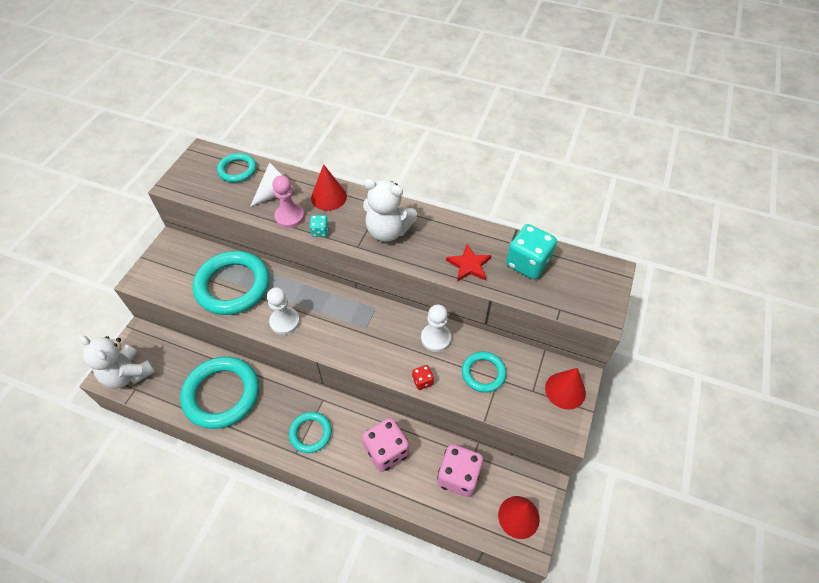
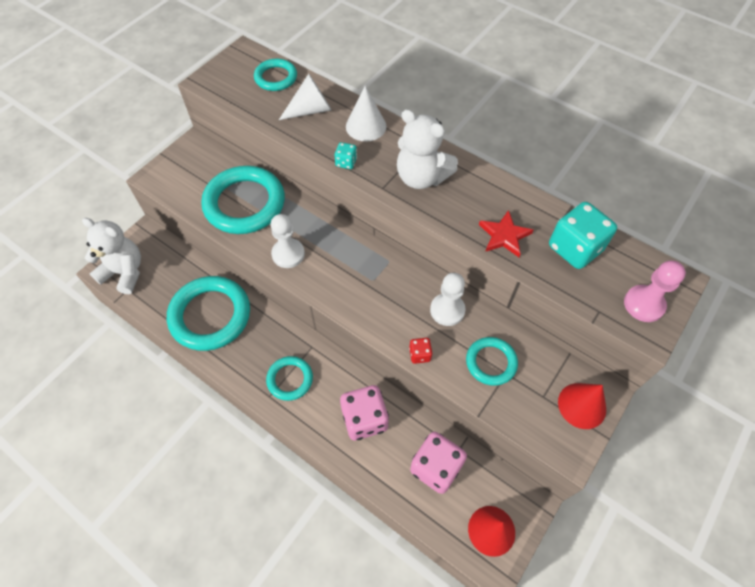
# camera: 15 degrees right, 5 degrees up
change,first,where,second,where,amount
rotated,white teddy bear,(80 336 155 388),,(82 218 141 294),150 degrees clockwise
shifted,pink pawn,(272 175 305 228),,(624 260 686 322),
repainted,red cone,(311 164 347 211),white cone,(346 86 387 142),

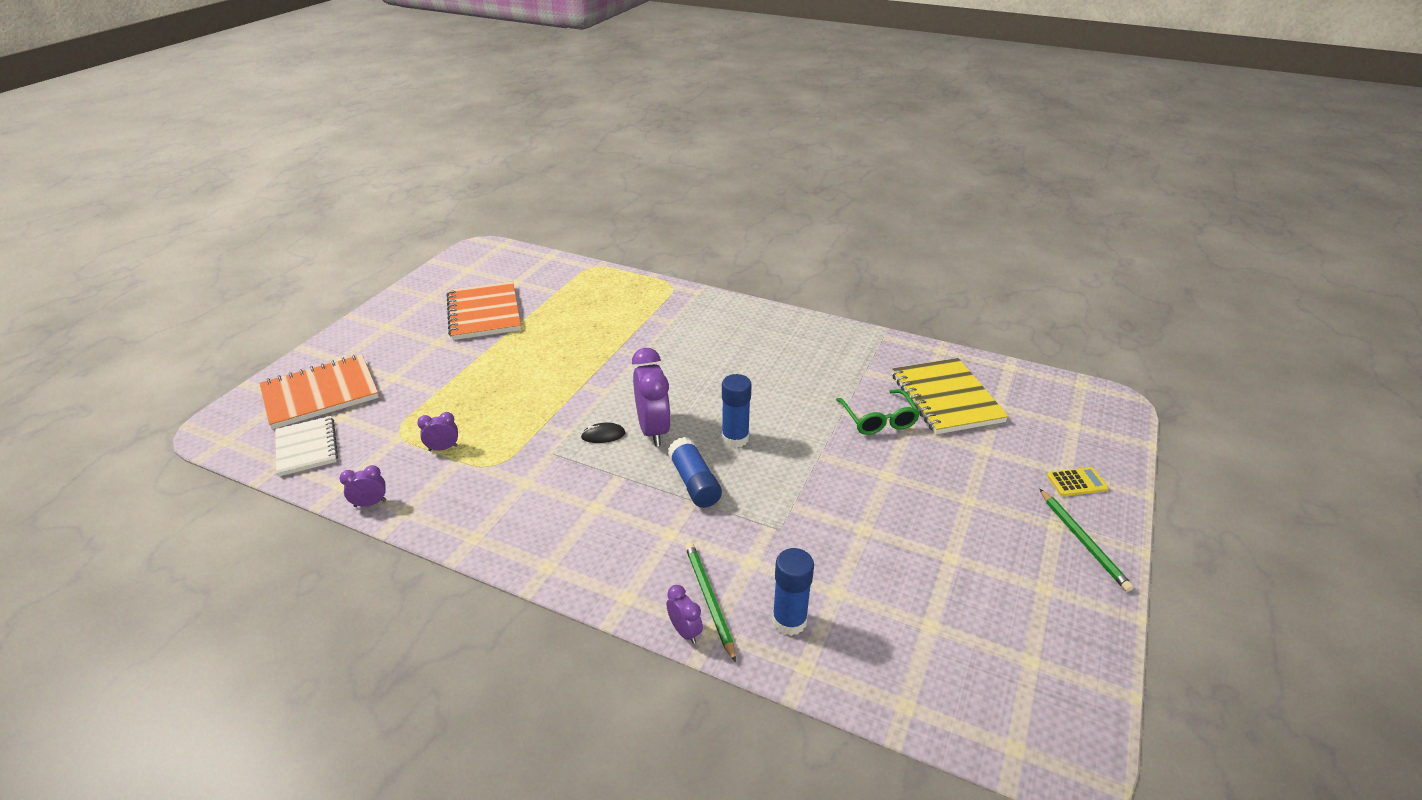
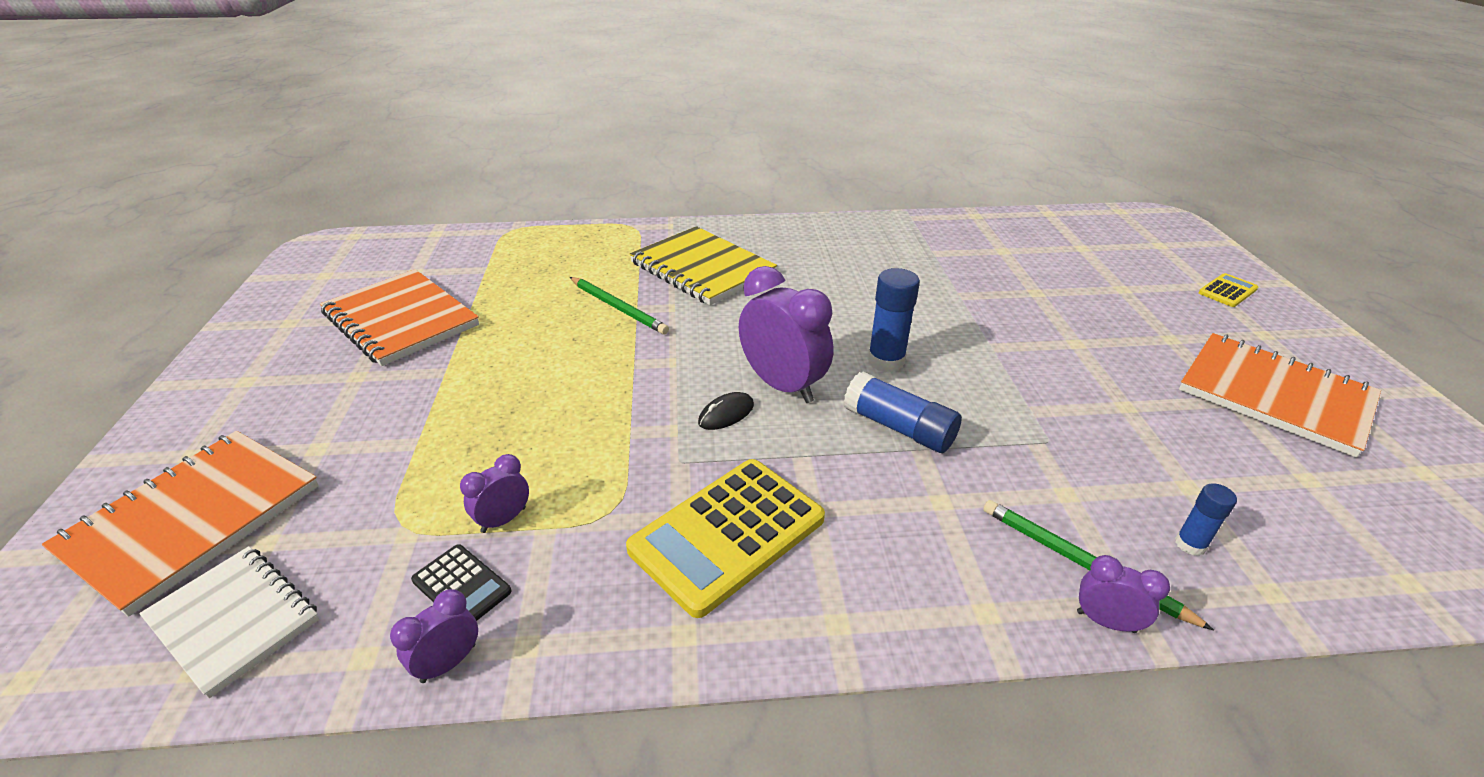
# camera: 30 degrees left, 0 degrees up
change,first,where,second,where,amount
scaled,blue glue stick,(772 548 814 636),,(1175 483 1237 556),x0.57
gone,green glasses,(836 389 920 435),,,
shifted,yellow notebook,(892 358 1009 434),,(630 226 777 305),
shifted,green pencil,(1040 489 1134 592),,(570 277 669 335),
new,,,black calculator,(411 544 511 621),
new,,,yellow calculator,(626 459 825 618),
new,,,orange notebook,(1179 333 1381 458),

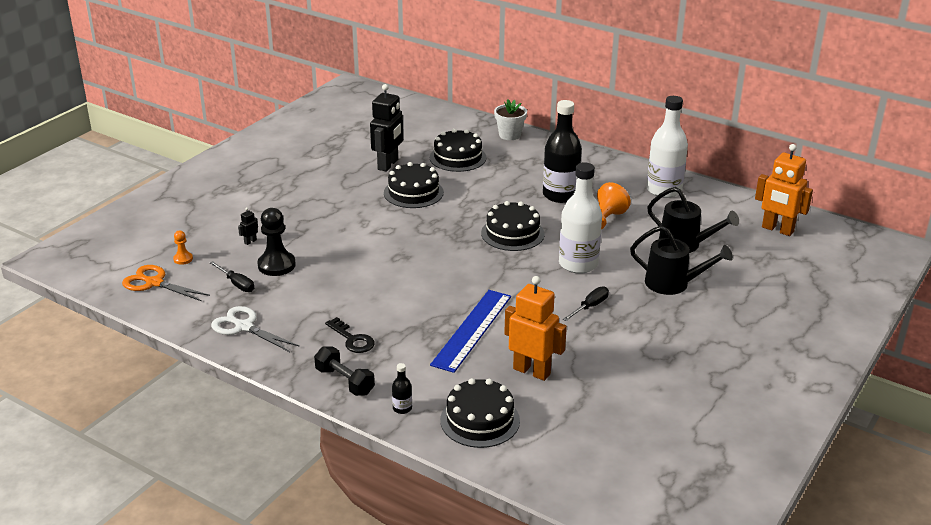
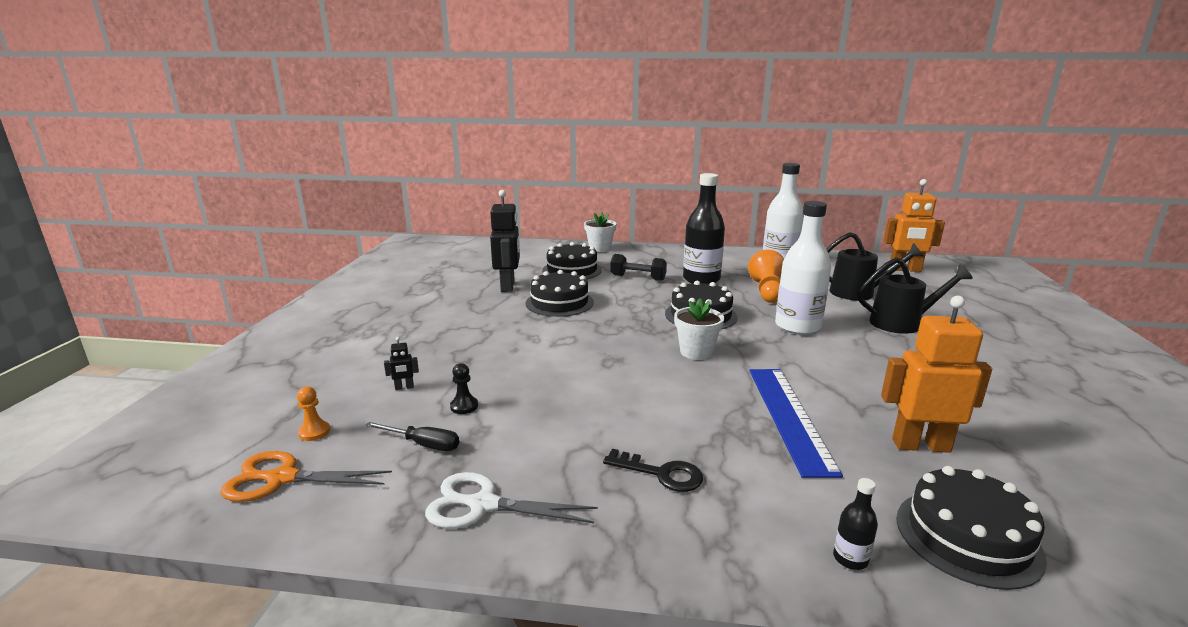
# camera: 25 degrees left, 10 degrees down
change,first,where,second,where,amount
rotated,black robot,(238 207 258 245),,(384 337 419 390),120 degrees counterclockwise
scaled,black pawn,(257 208 296 276),,(450 363 478 414),x0.51
shifted,black dumbbell,(314 346 375 396),,(610 254 667 281),
gone,black screwdriver,(563 286 609 321),,,
new,,,white flower pot,(674 298 724 360),

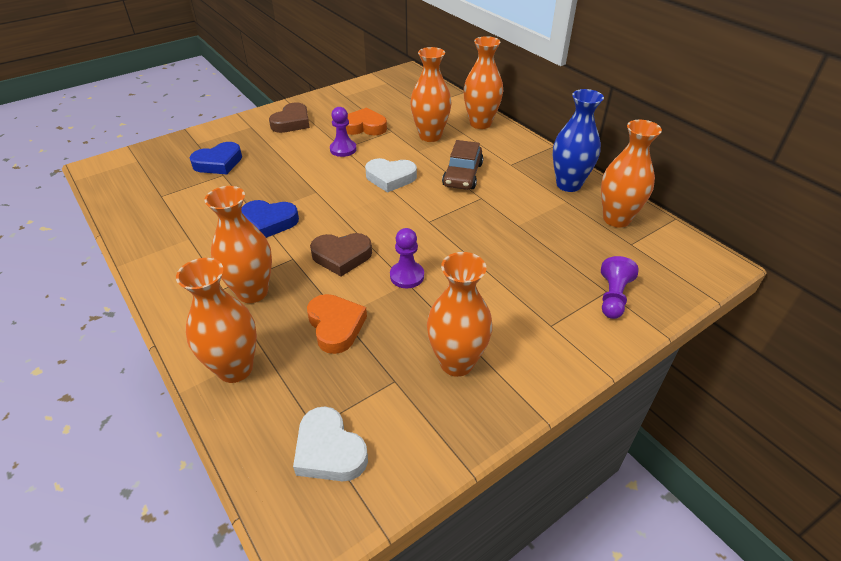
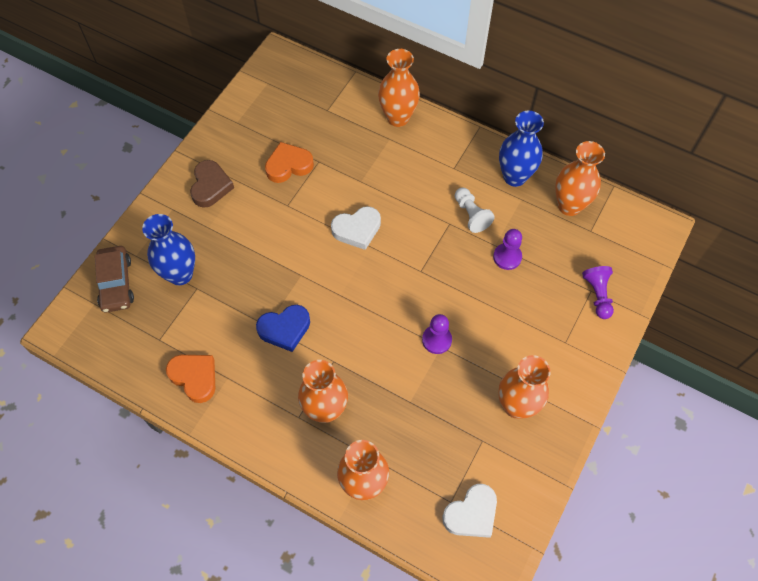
# camera: 25 degrees left, 20 degrees up
change,first,where,second,where,amount
swapped,blue heart,(190 142 242 174),blue vase,(142 214 195 285),
rotated,white heart,(293 406 368 481),,(442 484 497 538),60 degrees counterclockwise
shifted,orange heart,(307 294 367 354),,(166 355 215 403),
gone,brown heart,(310 233 372 276),,,
shifted,purple pawn,(330 107 357 157),,(493 229 522 270),
gone,orange vase,(410 47 452 142),,,
shifted,brown car,(442 140 483 190),,(95 246 134 313),
new,,,white pawn,(455 188 495 233),

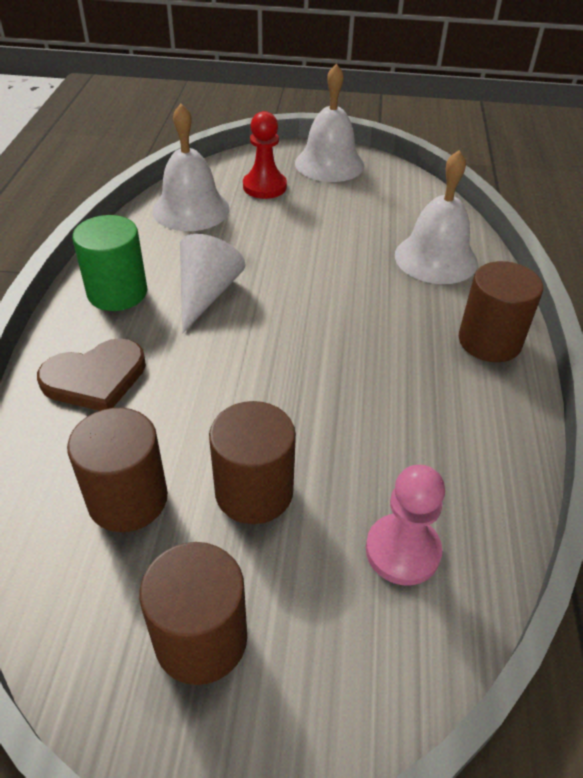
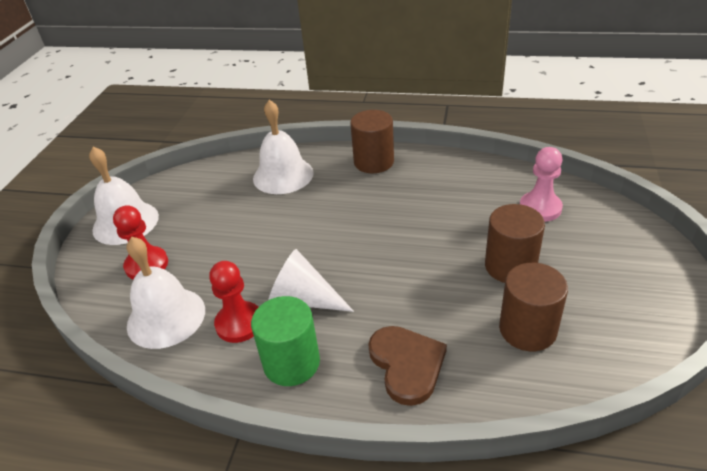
# camera: 80 degrees left, 5 degrees down
change,first,where,second,where,amount
gone,brown cylinder,(139 542 247 685),,,
new,,,red pawn,(209 261 258 343),

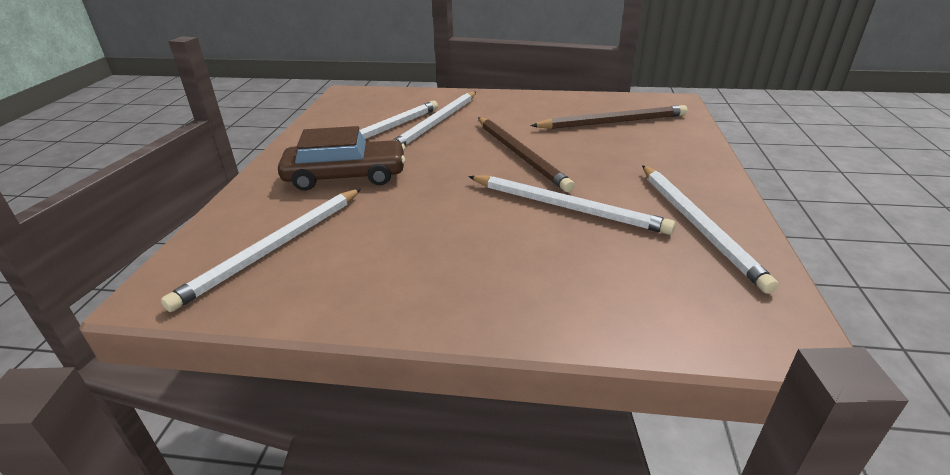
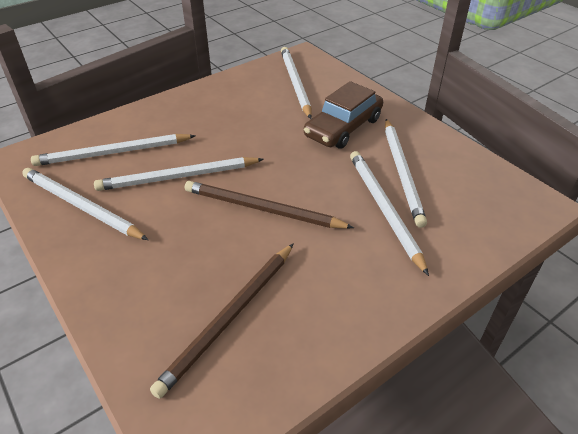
# camera: 135 degrees right, 10 degrees up
change,first,where,second,where,amount
new,,,white pencil,(31 134 196 166),

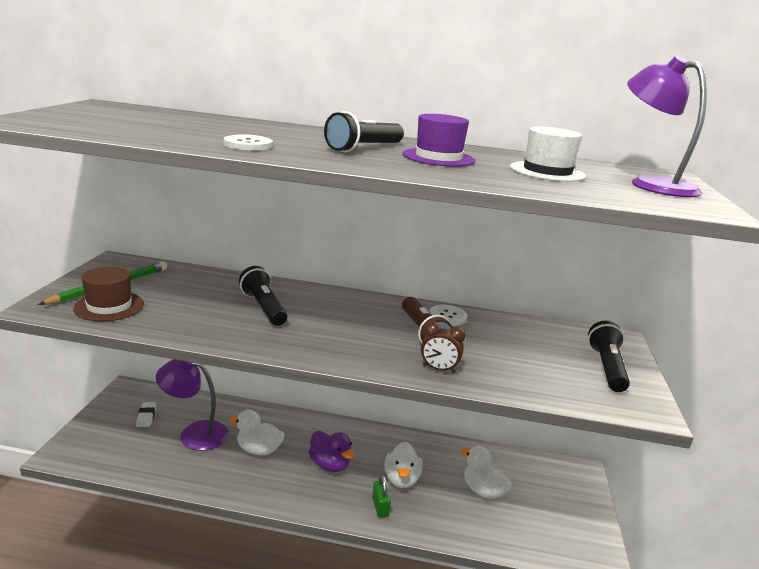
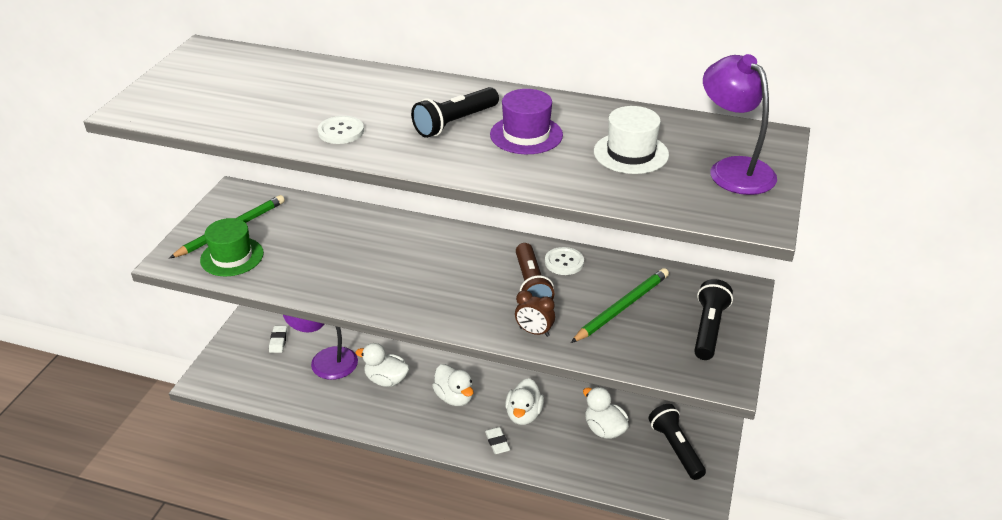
# camera: 10 degrees right, 15 degrees up
change,first,where,second,where,amount
repainted,brown hat,(73 266 144 321),green hat,(200 218 264 276),
shifted,black flashlight,(239 266 288 326),,(648 404 706 480),
repainted,purple duck,(309 431 354 472),white duck,(432 364 474 406),
swapped,green padlock,(372 475 391 518),white eraser,(485 427 510 454),
new,,,green pencil,(571 268 669 343),

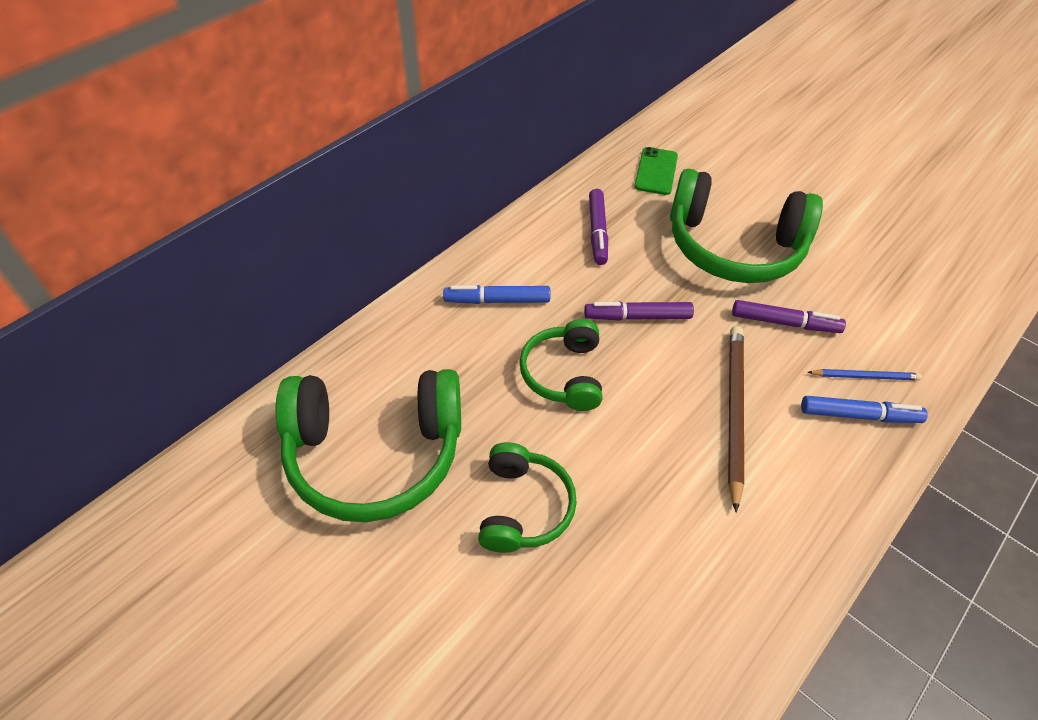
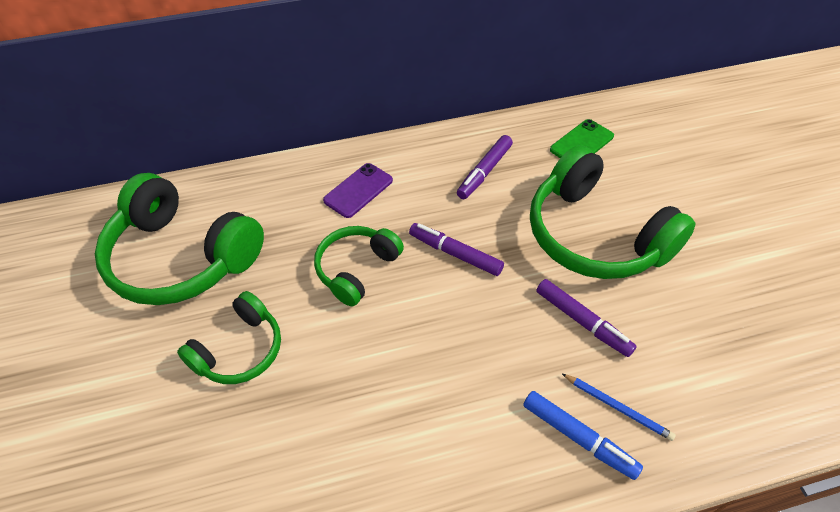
# camera: 35 degrees right, 0 degrees up
change,first,where,second,where,amount
swapped,blue marker,(443 285 551 304),purple phone,(323 163 393 218),
gone,brown pencil,(728 326 744 512),,,

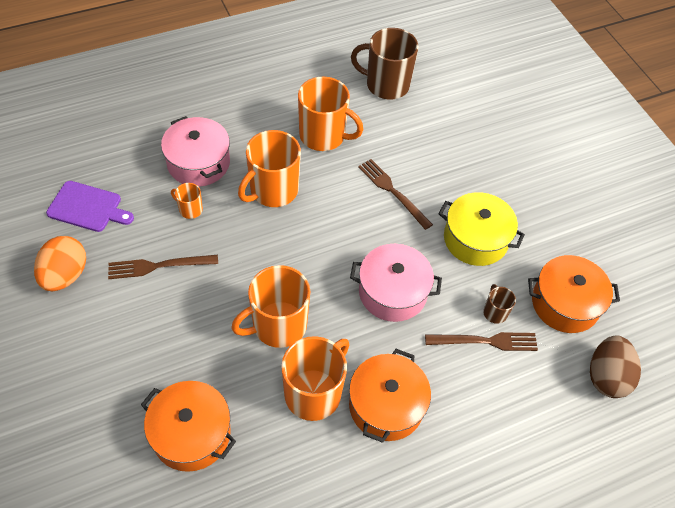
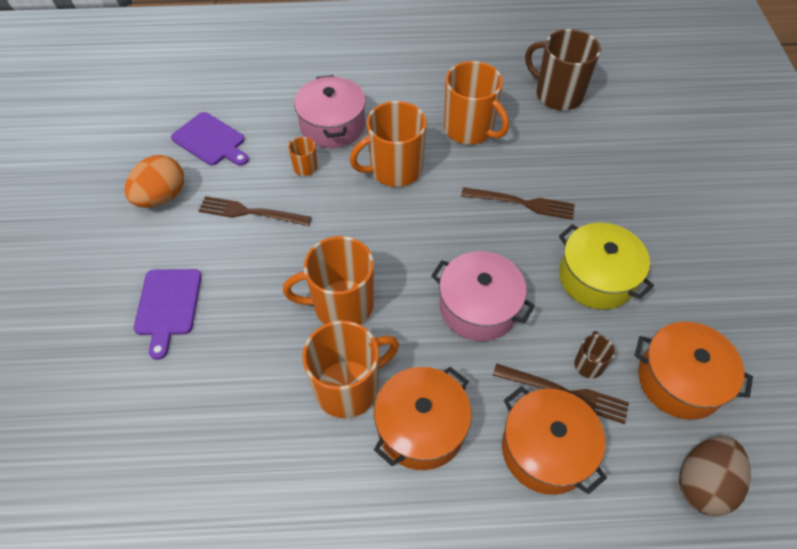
# camera: 25 degrees right, 0 degrees up
change,first,where,second,where,amount
shifted,orange pot,(141 381 236 472),,(502 386 607 495),
rotated,brown fork,(358 159 433 230),,(461 187 575 220),120 degrees clockwise
new,,,purple cutting board,(134 269 202 360),

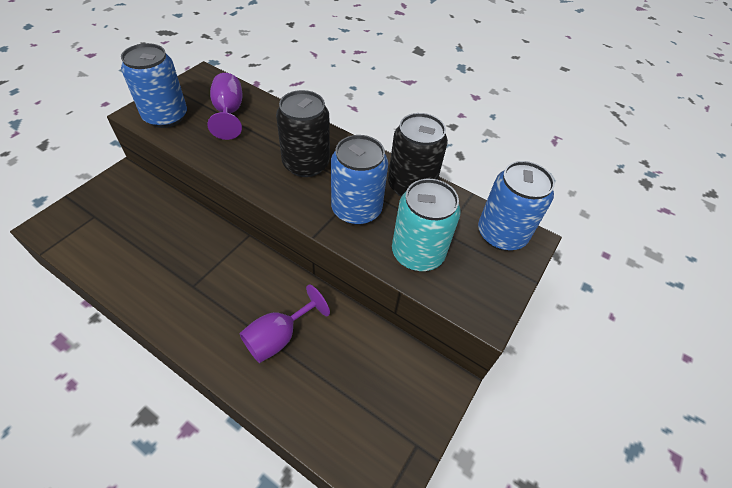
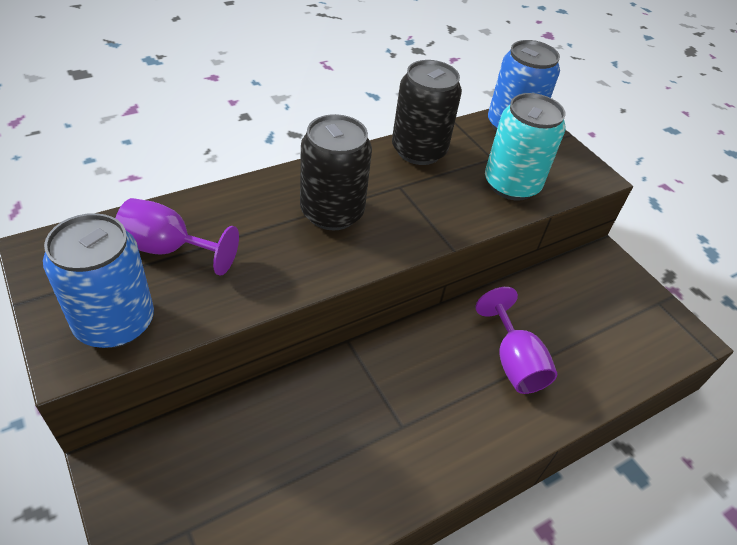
# camera: 65 degrees left, 5 degrees down
change,first,where,second,where,amount
gone,blue can,(331 135 388 225),,,

